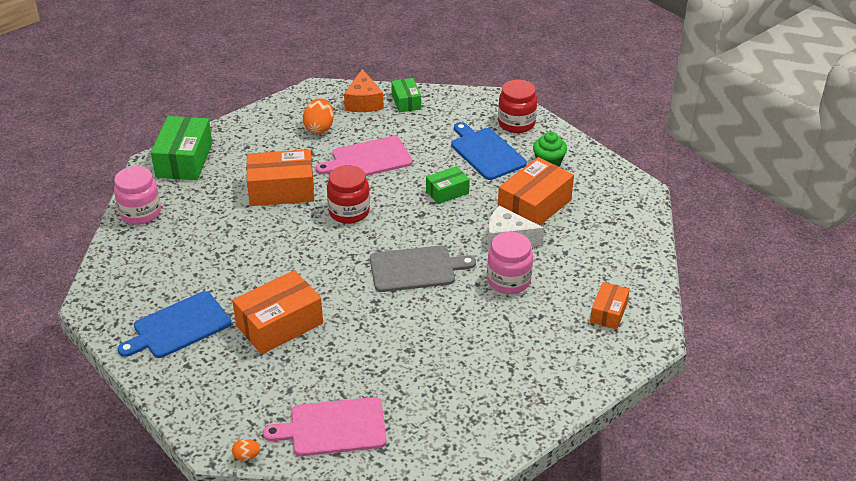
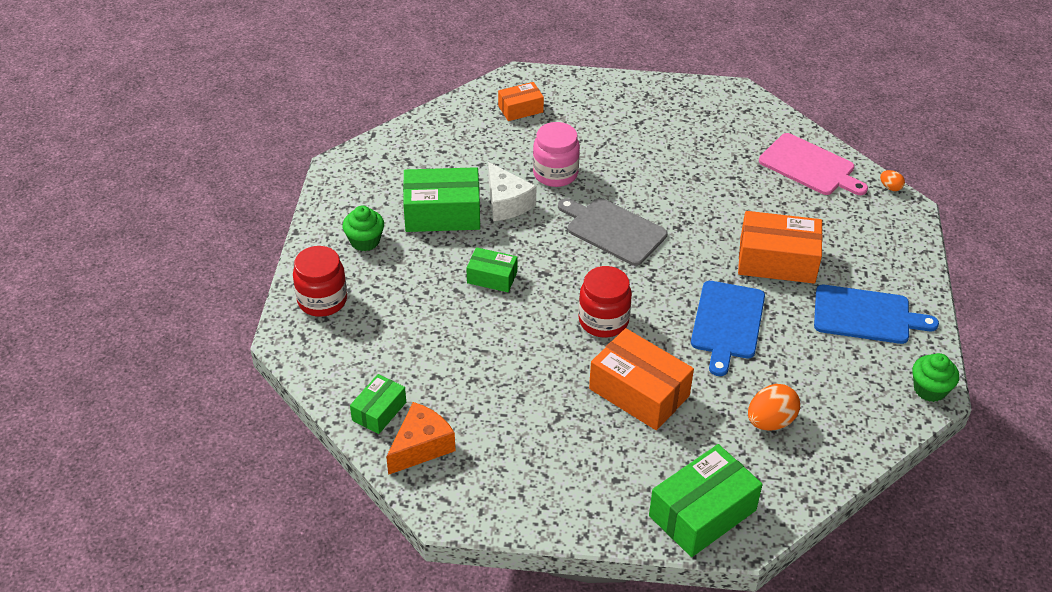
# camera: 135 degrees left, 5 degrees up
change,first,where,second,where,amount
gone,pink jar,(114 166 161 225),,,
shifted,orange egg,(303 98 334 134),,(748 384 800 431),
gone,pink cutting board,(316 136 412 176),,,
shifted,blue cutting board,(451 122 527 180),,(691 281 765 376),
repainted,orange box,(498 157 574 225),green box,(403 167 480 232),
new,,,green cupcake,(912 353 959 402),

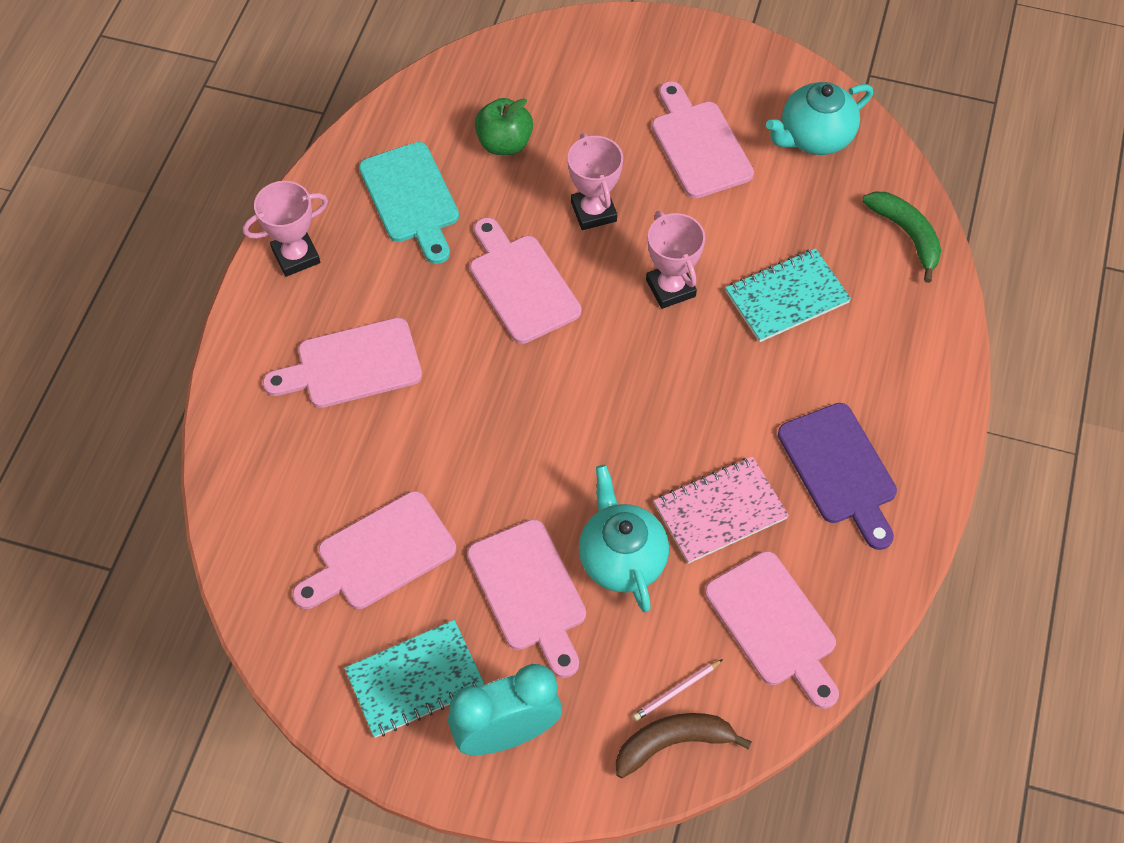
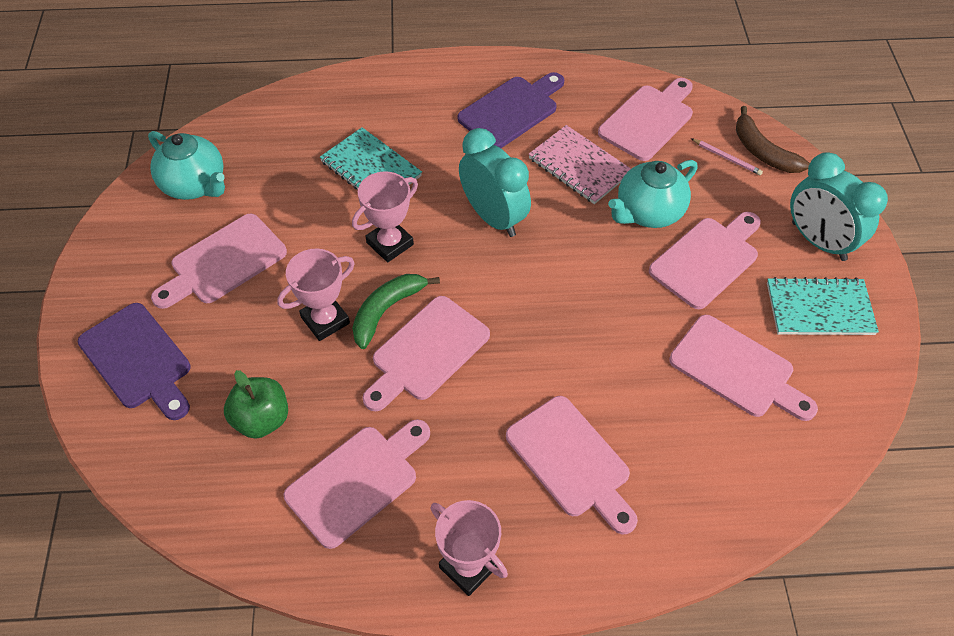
# camera: 110 degrees left, 5 degrees down
change,first,where,second,where,amount
rotated,turquoise notebook,(344 620 485 738),,(767 277 879 335),45 degrees counterclockwise
repainted,turquoise cutting board,(359 142 459 264),pink cutting board,(284 419 430 549),
shifted,green banana,(862 192 941 283),,(352 274 440 349),
new,,,purple cutting board,(78 303 191 420),
new,,,turquoise clock,(459 128 531 237),

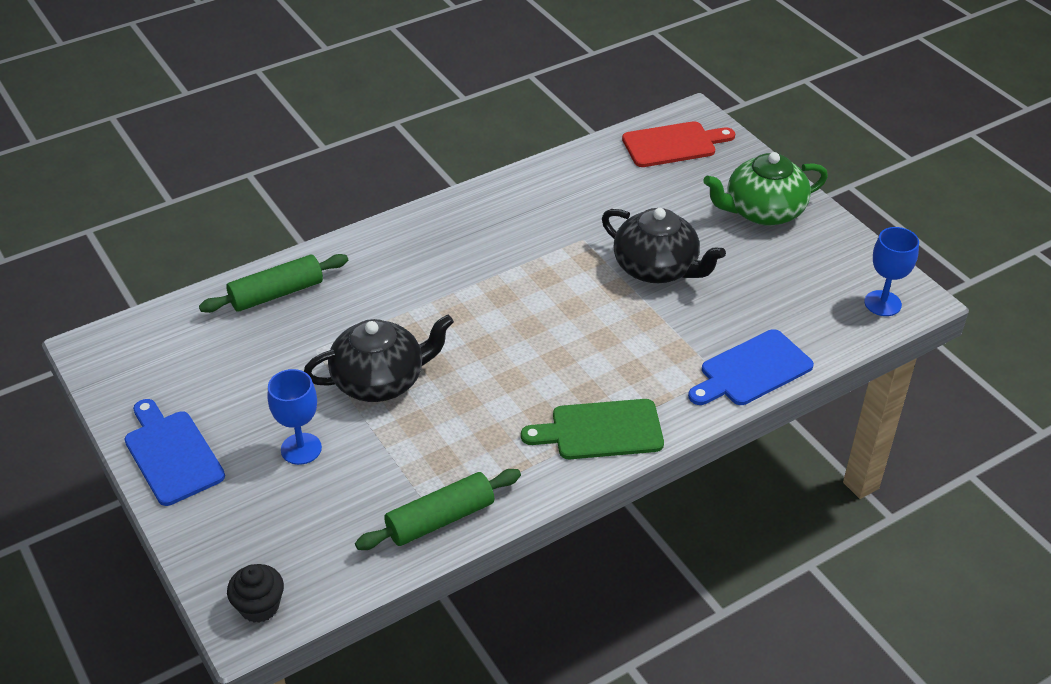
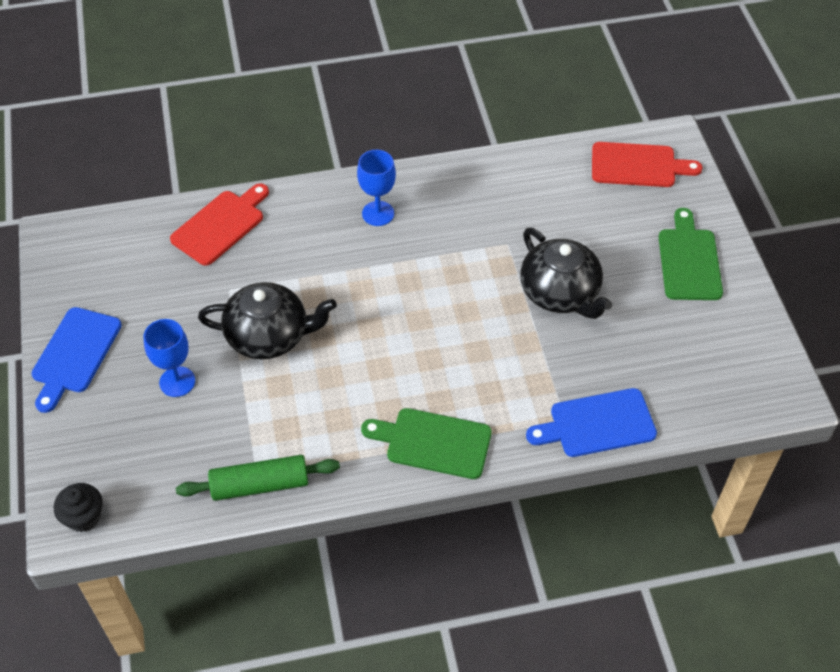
# camera: 20 degrees right, 10 degrees up
change,first,where,second,where,amount
rotated,blue cutting board,(124 399 225 506),,(32 307 122 413),150 degrees counterclockwise
swapped,green rolling pin,(199 254 348 313),red cutting board,(170 183 269 266),
swapped,green teapot,(703 152 828 226),green cutting board,(658 208 723 300),
shifted,blue goblet,(864 227 919 316),,(357 150 396 226),

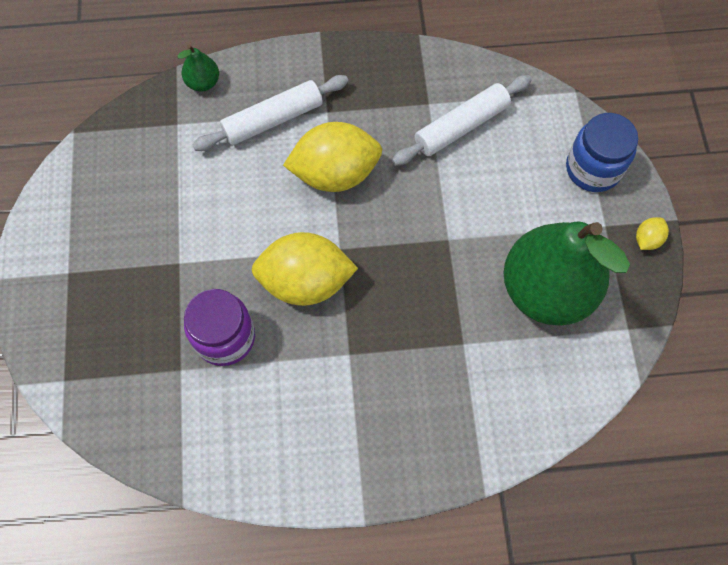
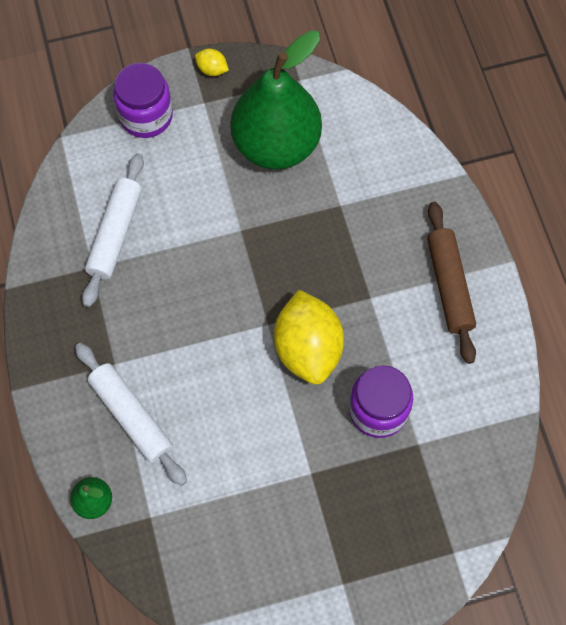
# camera: 100 degrees left, 0 degrees up
change,first,where,second,where,amount
gone,yellow lemon,(283 122 382 192),,,
rotated,white rolling pin,(392 75 531 166),,(82 153 144 307),60 degrees clockwise
repainted,blue jar,(566 113 638 192),purple jar,(113 63 173 138),
new,,,brown rolling pin,(427 202 476 364),

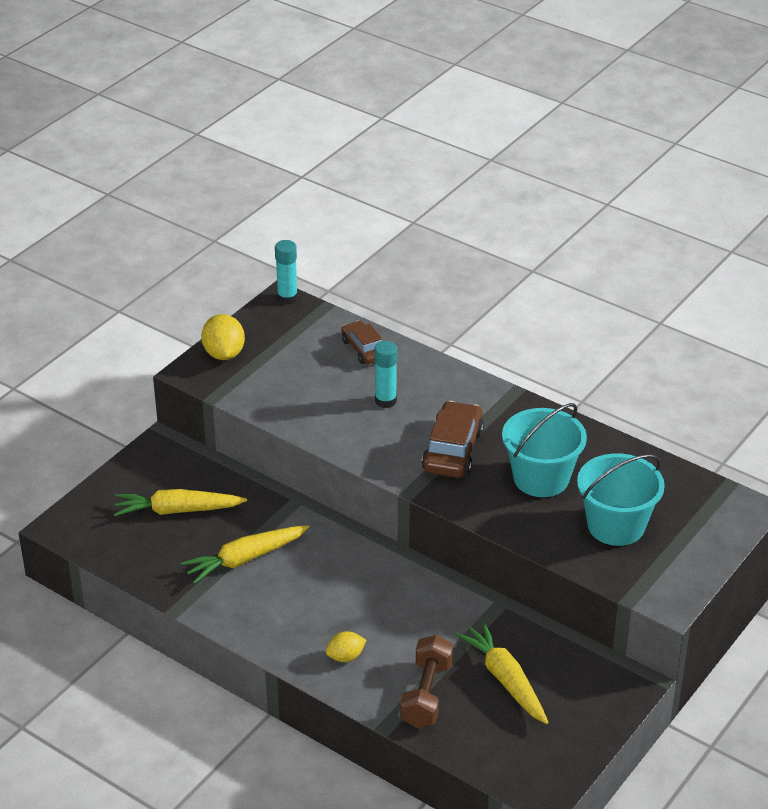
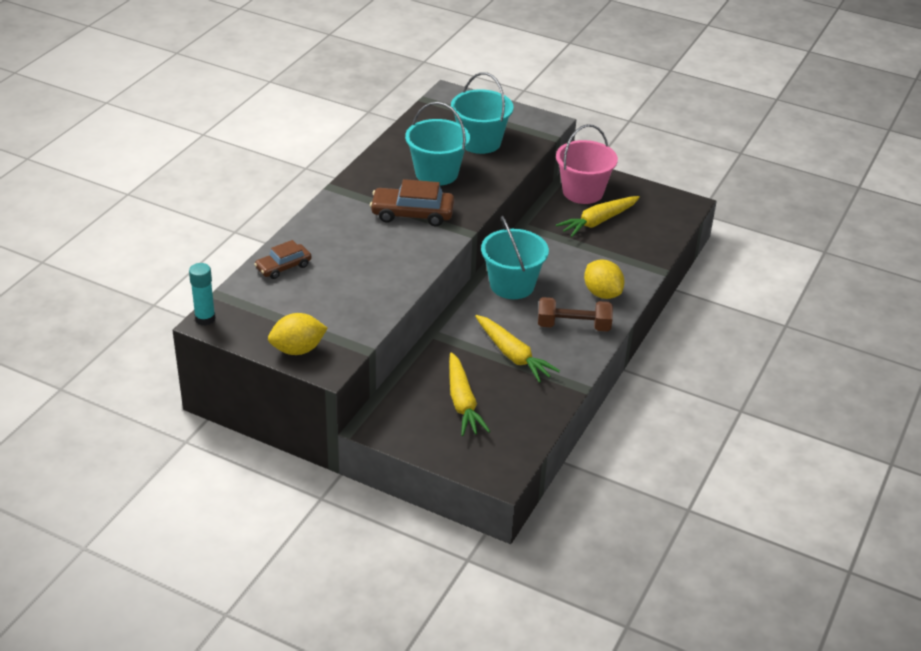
# camera: 100 degrees left, 0 degrees up
change,first,where,second,where,amount
scaled,yellow lemon,(326 631 366 662),,(584 259 624 299),x1.62
gone,turquoise glue stick,(374 341 398 408),,,
shifted,brown dumbbell,(400 635 453 728),,(538 297 613 332),
new,,,turquoise bucket,(481 216 549 299),
new,,,pink bucket,(556 124 618 204),

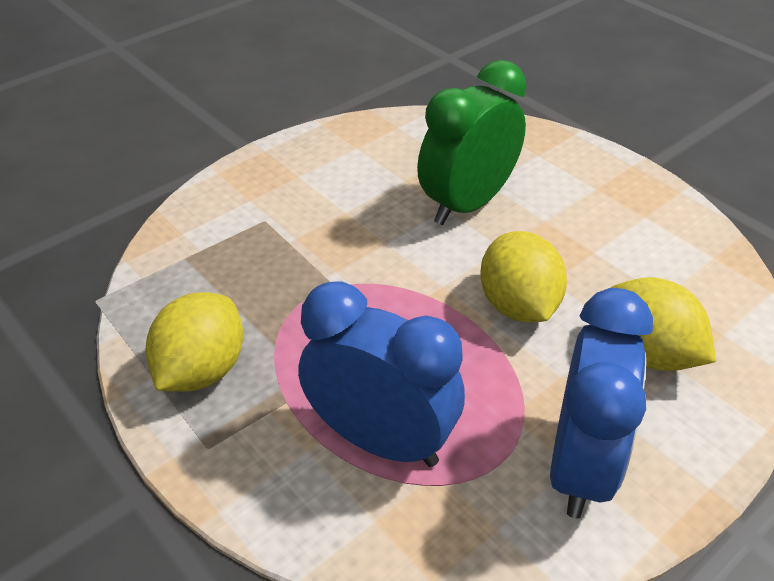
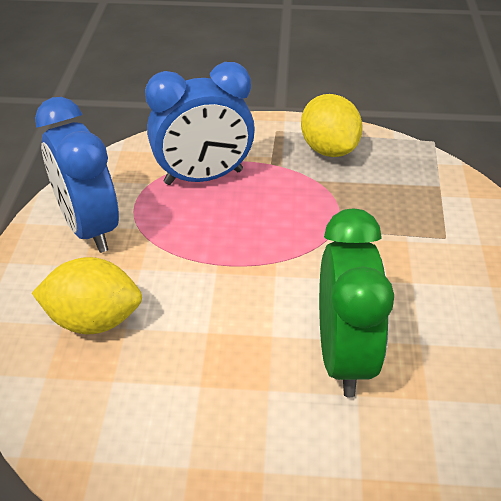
# camera: 135 degrees right, 0 degrees up
change,first,where,second,where,amount
gone,yellow lemon,(480 231 567 322),,,

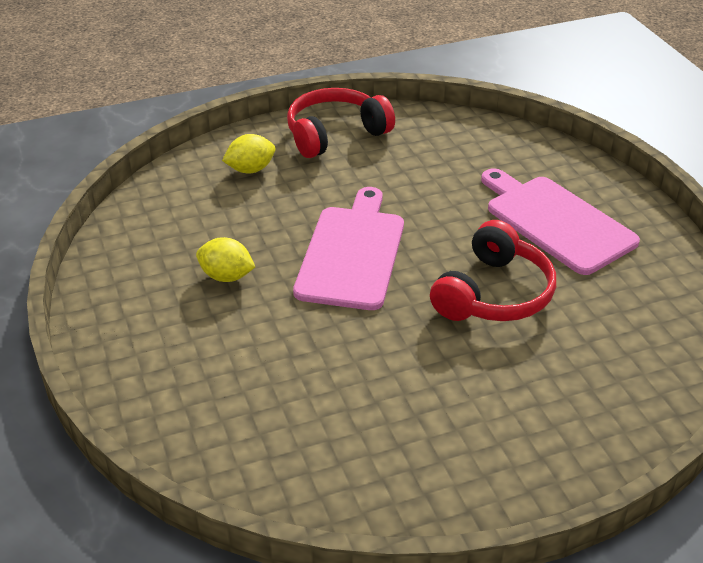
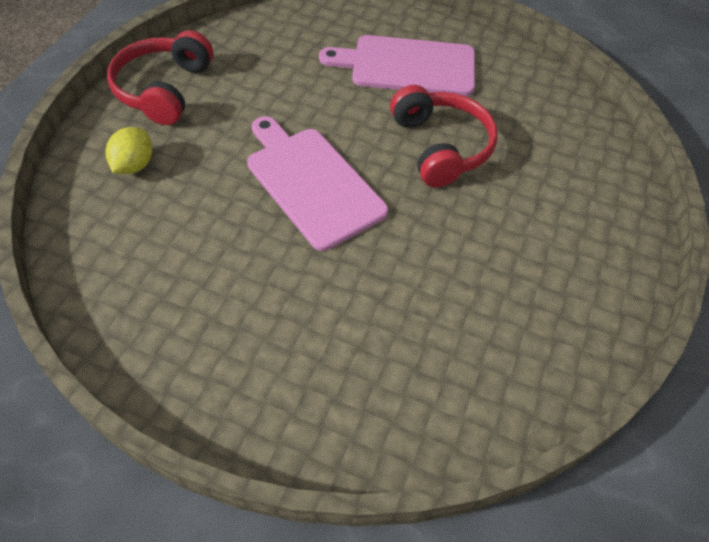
# camera: 50 degrees left, 15 degrees up
change,first,where,second,where,amount
gone,yellow lemon,(196 237 255 282),,,

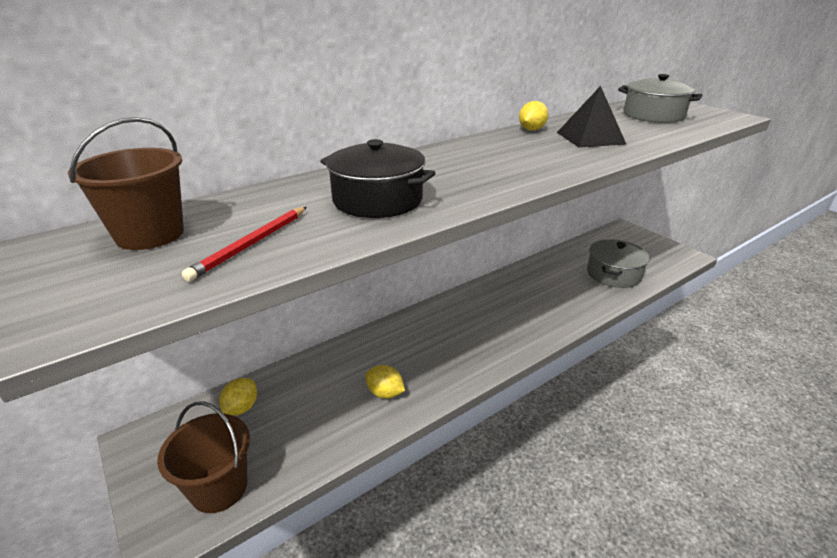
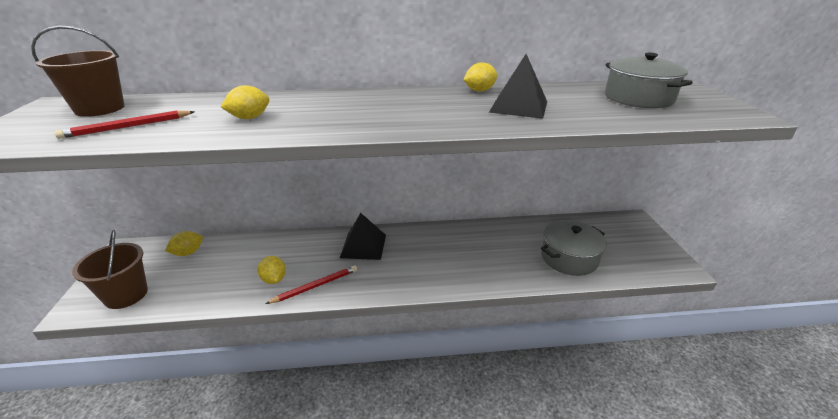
# camera: 30 degrees right, 0 degrees up
change,first,where,second,where,amount
swapped,black pot,(320 139 435 218),yellow lemon,(220 85 269 119),
new,,,red pencil,(265 265 357 304),
new,,,black pyramid,(340 213 386 260),

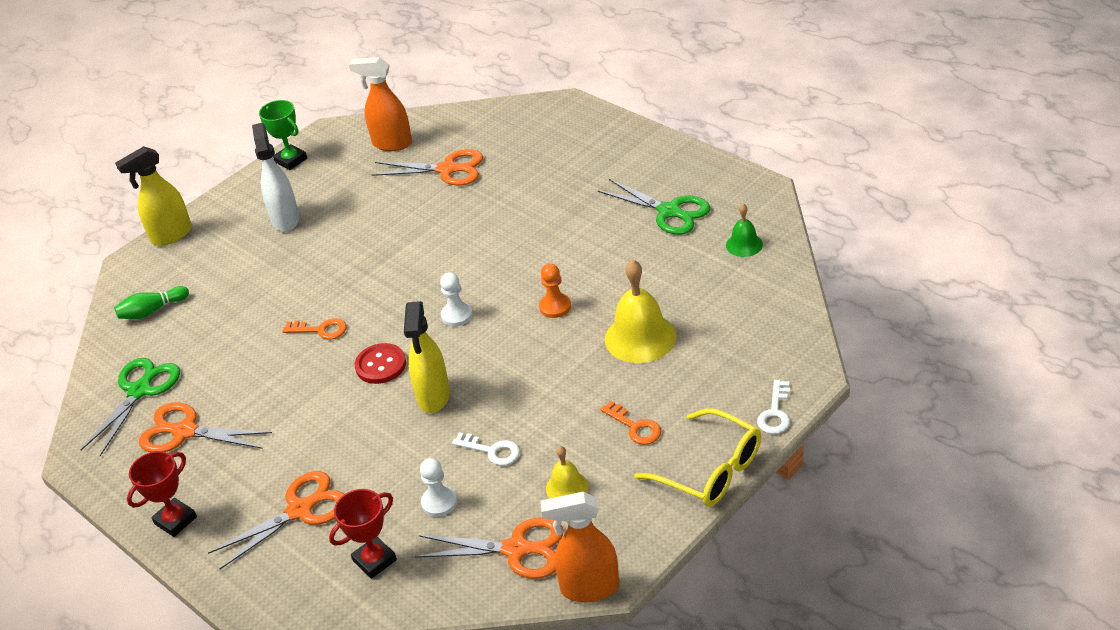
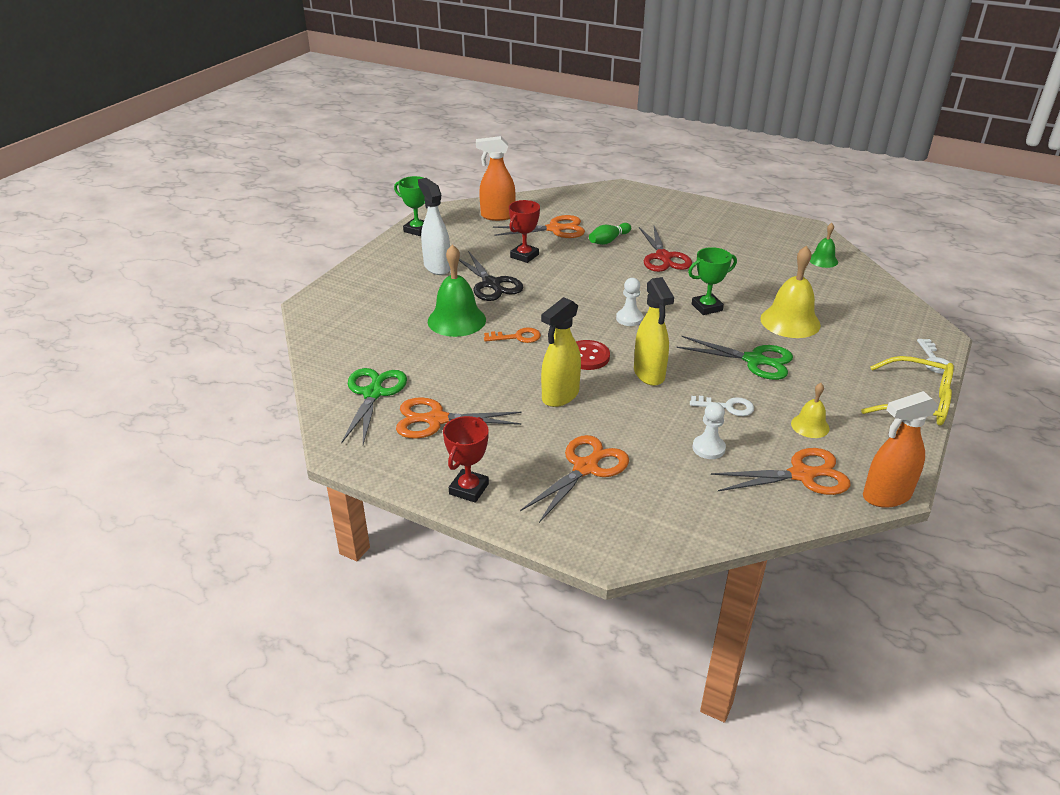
# camera: 20 degrees left, 5 degrees down
change,first,where,second,where,amount
shifted,green bowling pin,(114 286 189 319),,(589 223 631 245),
shifted,yellow spray bottle,(115 146 192 246),,(541 297 581 407),
shifted,red trophy,(329 489 397 579),,(509 200 540 263),
swapped,orange pawn,(539 264 571 318),green trophy,(688 247 737 315),
shifted,green scissors,(598 179 711 235),,(676 336 793 380),
gone,orange key,(600 401 661 445),,,
new,,,green bell,(428 244 486 337),
new,,,black scissors,(459 251 524 301),
new,,,red scissors,(639 226 692 272),

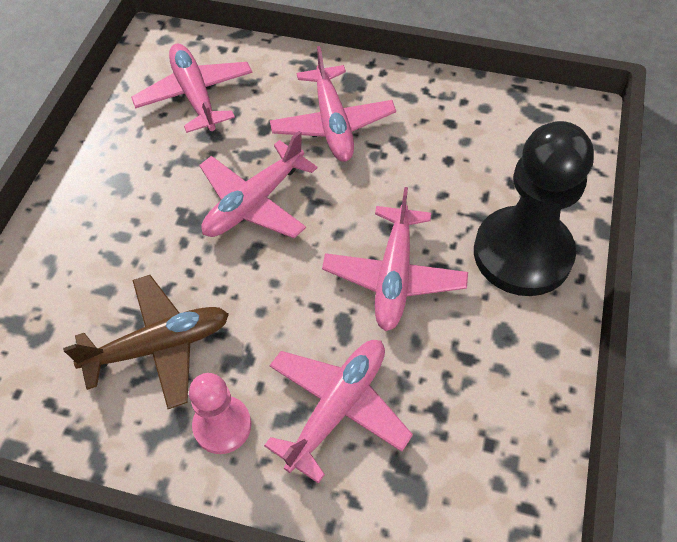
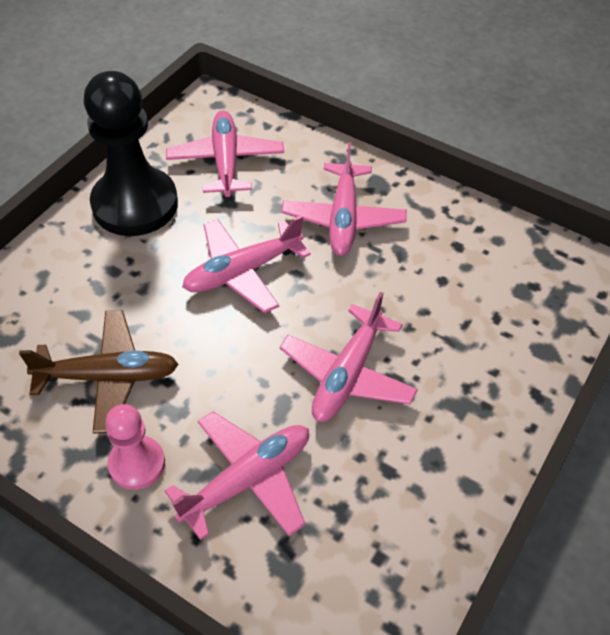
# camera: 15 degrees right, 5 degrees down
change,first,where,second,where,amount
shifted,black pawn,(474 121 594 296),,(84 71 178 236),

